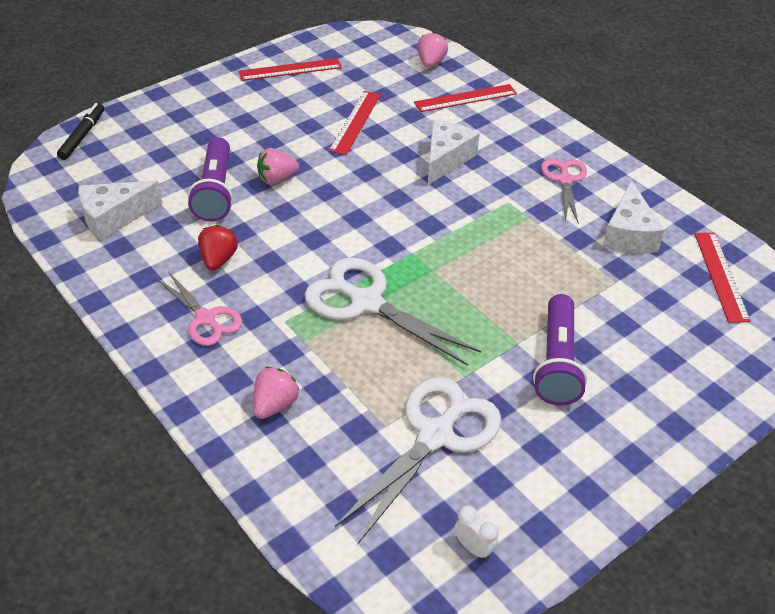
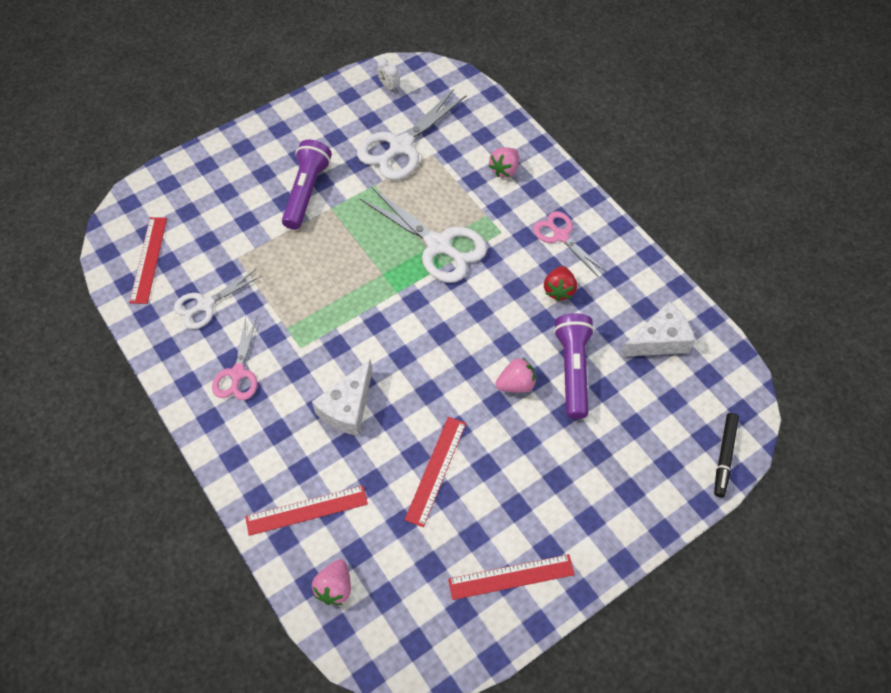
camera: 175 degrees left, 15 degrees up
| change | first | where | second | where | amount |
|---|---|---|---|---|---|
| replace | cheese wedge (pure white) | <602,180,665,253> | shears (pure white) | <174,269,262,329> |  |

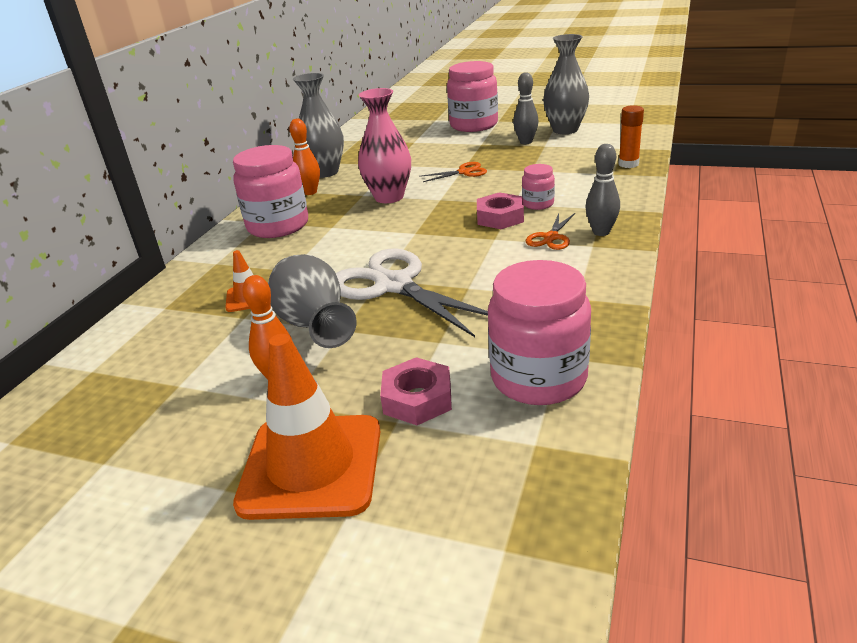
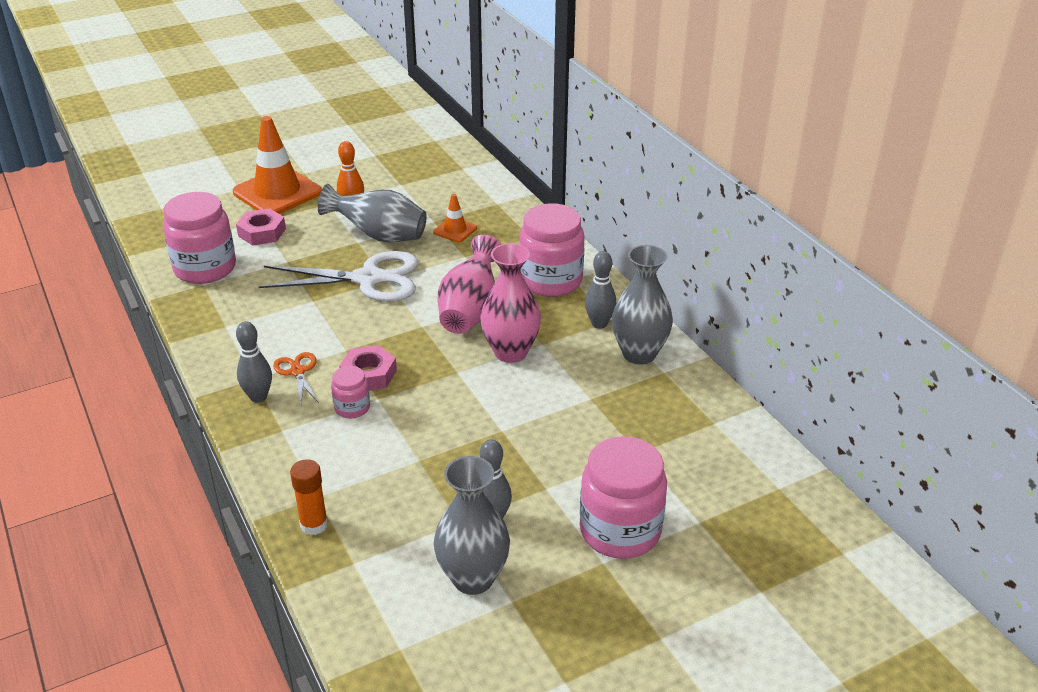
camera: 130 degrees right, 5 degrees up
| change | first | where | second | where | amount |
|---|---|---|---|---|---|
| insert |  |  | flower vase (rose-pink) | <438,235,501,334> |  |
| recolor | bowling pin (orange) | <289,119,320,195> | bowling pin (gray) | <585,251,616,329> |  |
| delete | shears (orange) | <419,162,487,182> |  |  |  |

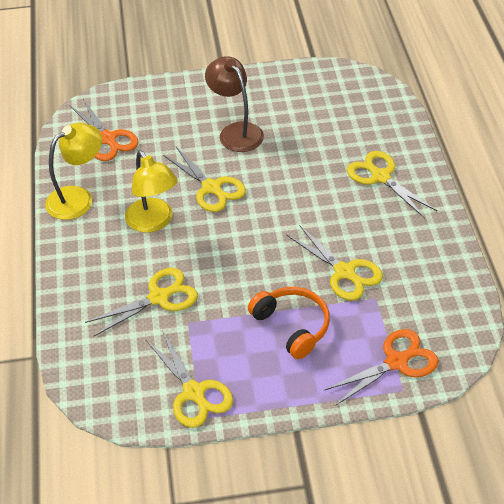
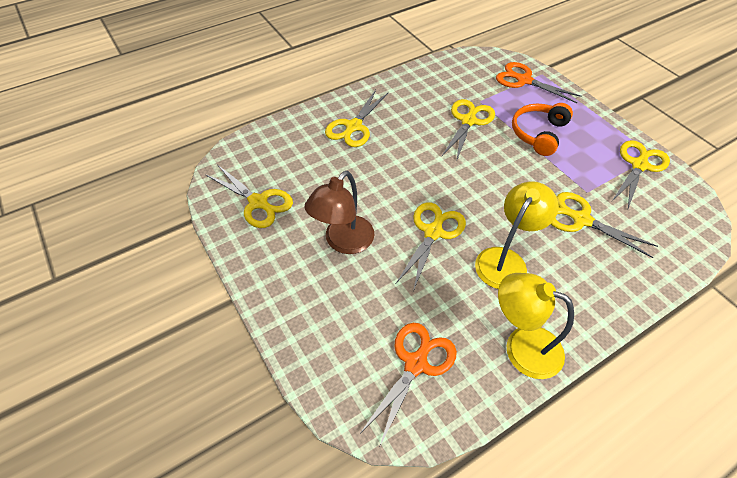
camera: 115 degrees left, 5 degrees up
| change | first | where | second | where | amount |
|---|---|---|---|---|---|
| insert |  |  | shears (yellow) | <205,164,293,228> |  |

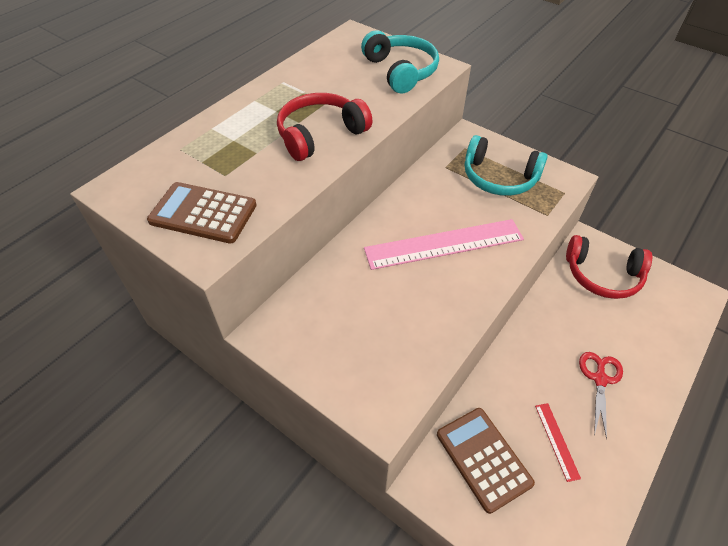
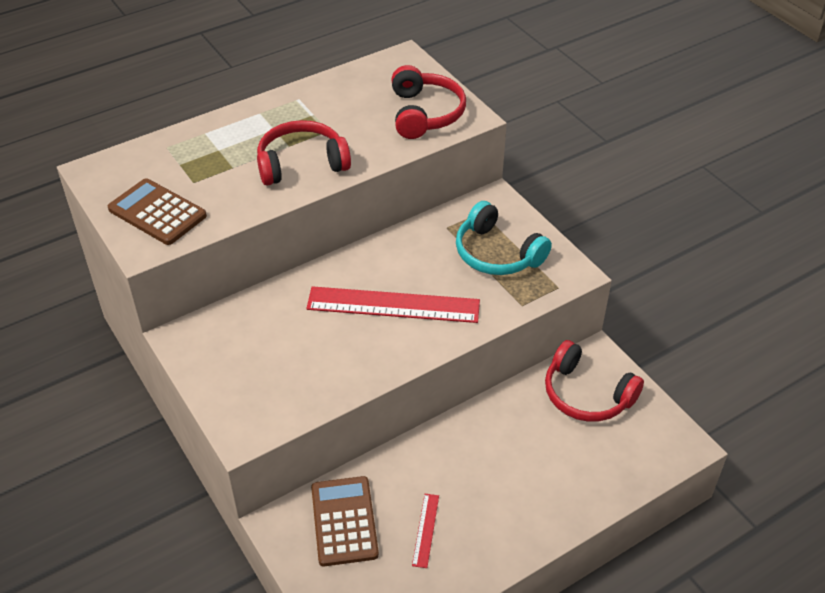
camera: 20 degrees right, 5 degrees down
| change | first | where | second | where | amount |
|---|---|---|---|---|---|
| recolor | ruler (rose-pink) | <364,219,524,270> | ruler (crimson) | <306,286,480,323> |  |
| recolor | headset (aqua) | <361,30,439,94> | headset (crimson) | <391,65,466,139> |  |
| delete | shears (crimson) | <579,352,623,439> |  |  |  |

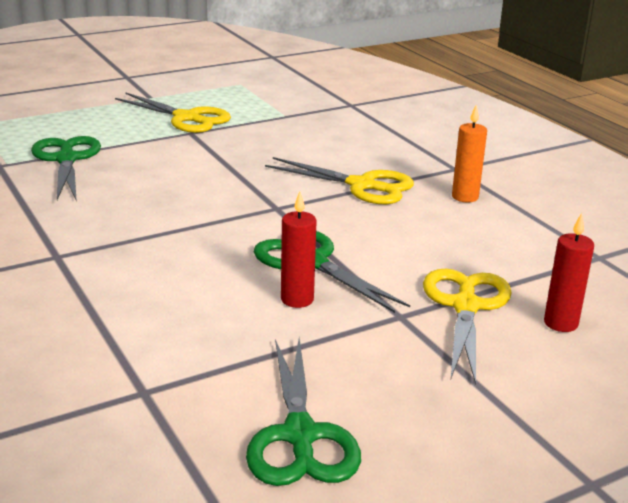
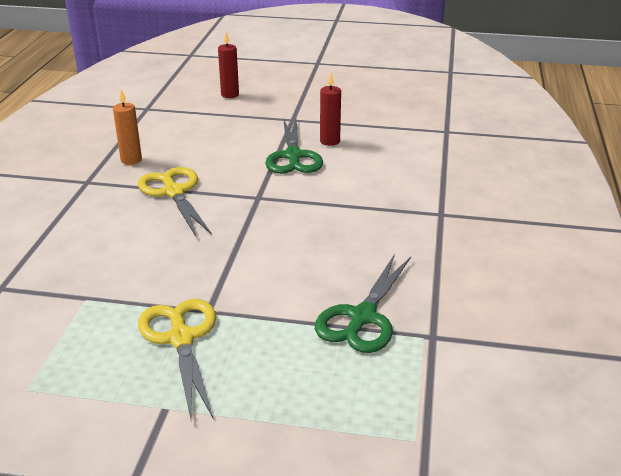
camera: 140 degrees left, 5 degrees up
| change | first | where | second | where | amount |
|---|---|---|---|---|---|
| delete | shears (leaf-green) | <246,338,361,486> |  |  |  |
| delete | shears (yellow) | <423,269,512,384> |  |  |  |

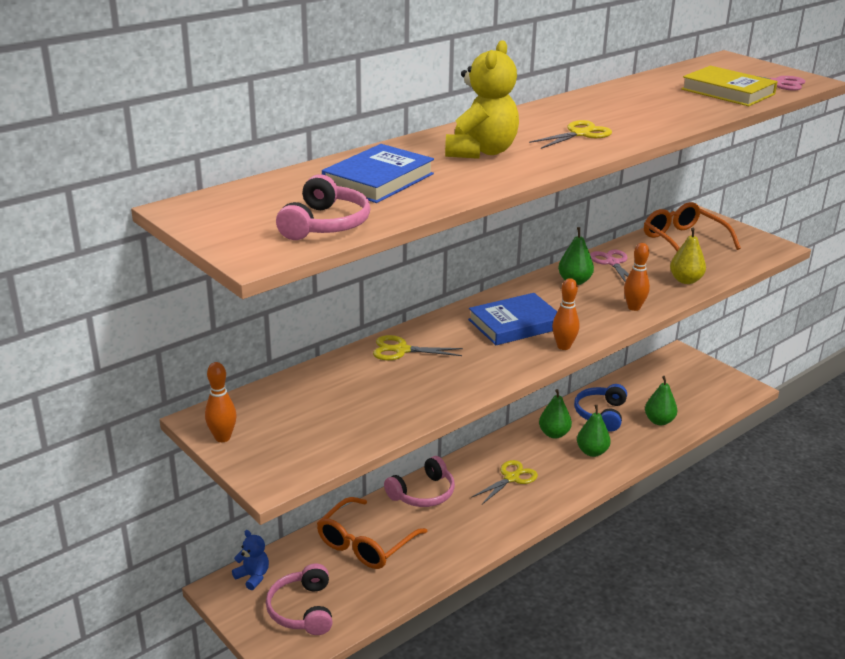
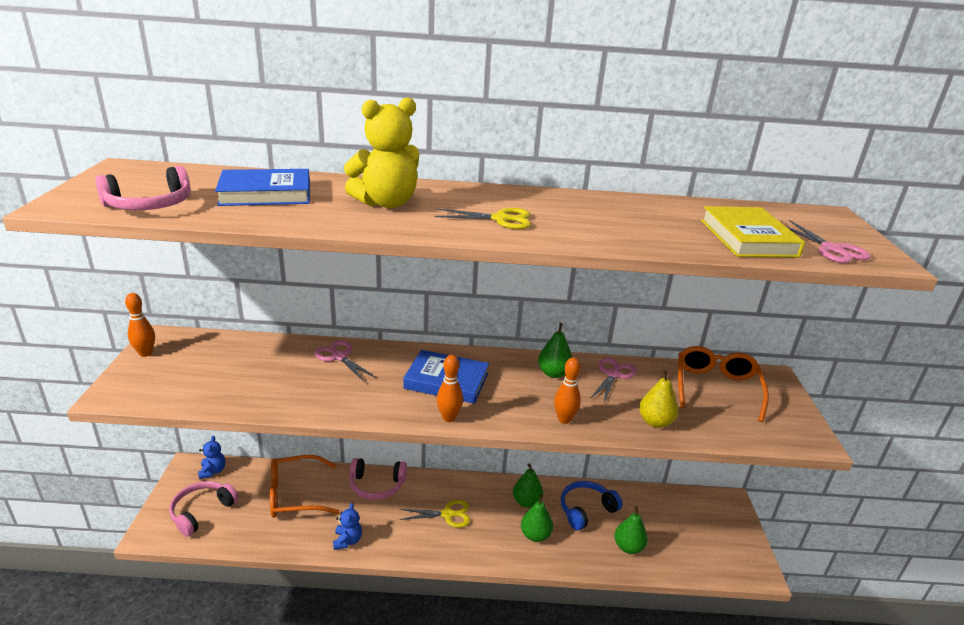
camera: 40 degrees right, 0 degrees up
| change | first | where | second | where | amount |
|---|---|---|---|---|---|
| recolor | shears (yellow) | <373,335,463,360> | shears (rose-pink) | <314,340,376,383> |  |
| insert |  |  | teddy bear (blue) | <333,503,362,550> |  |

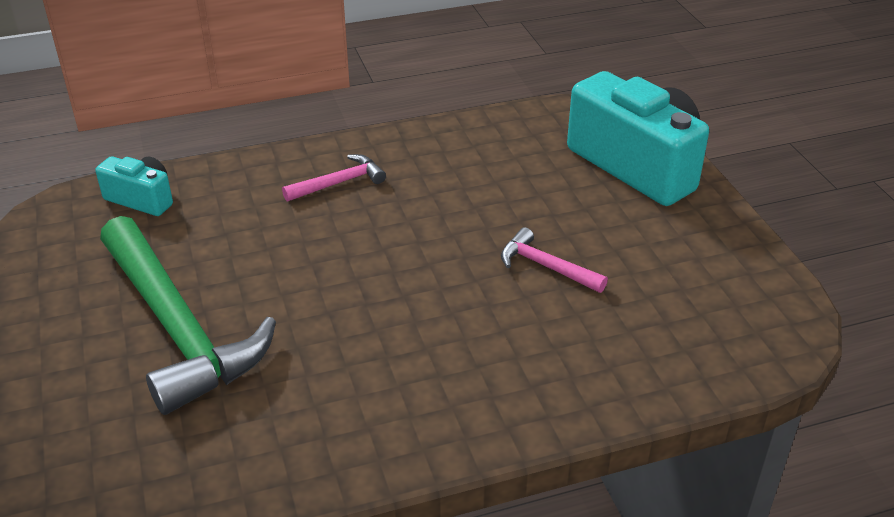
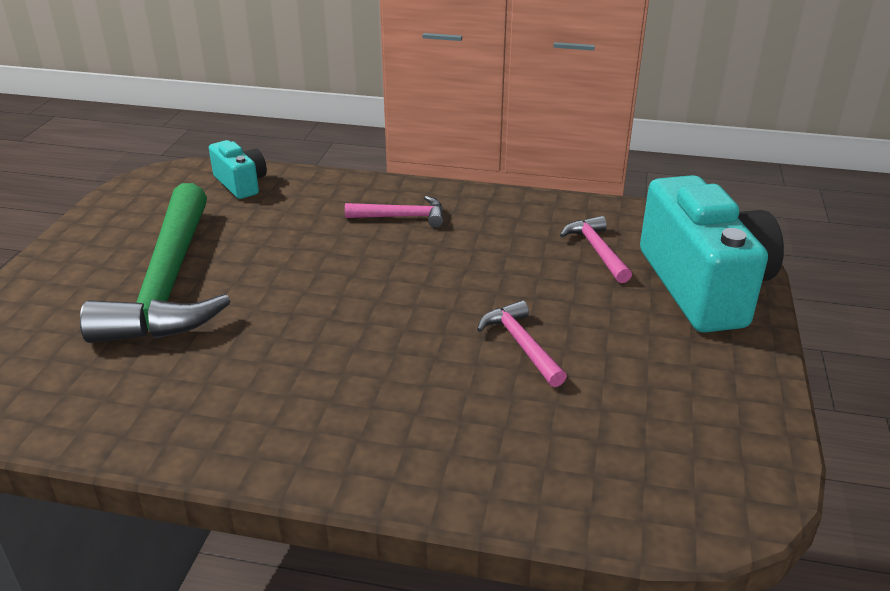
camera: 30 degrees right, 5 degrees down
| change | first | where | second | where | amount |
|---|---|---|---|---|---|
| insert |  |  | hammer (rose-pink) | <560,216,632,283> |  |

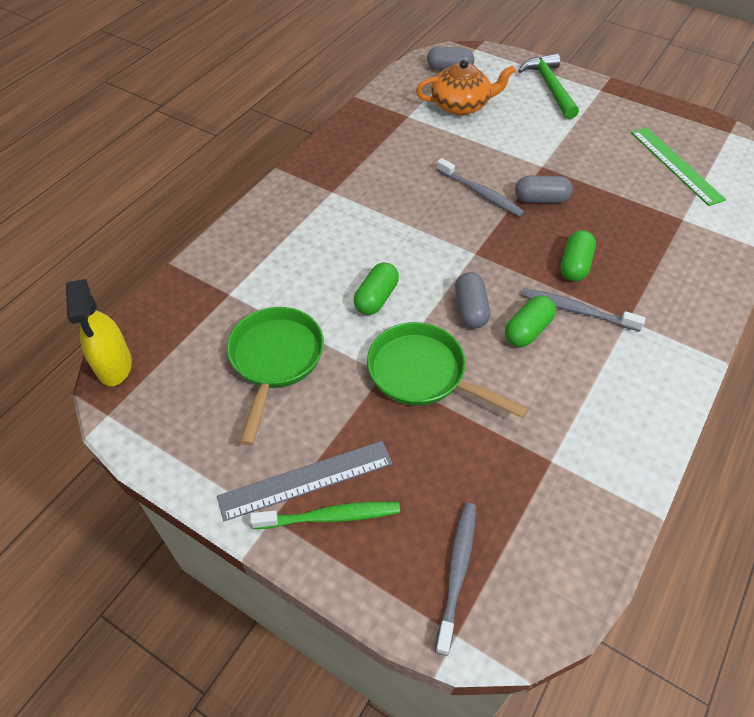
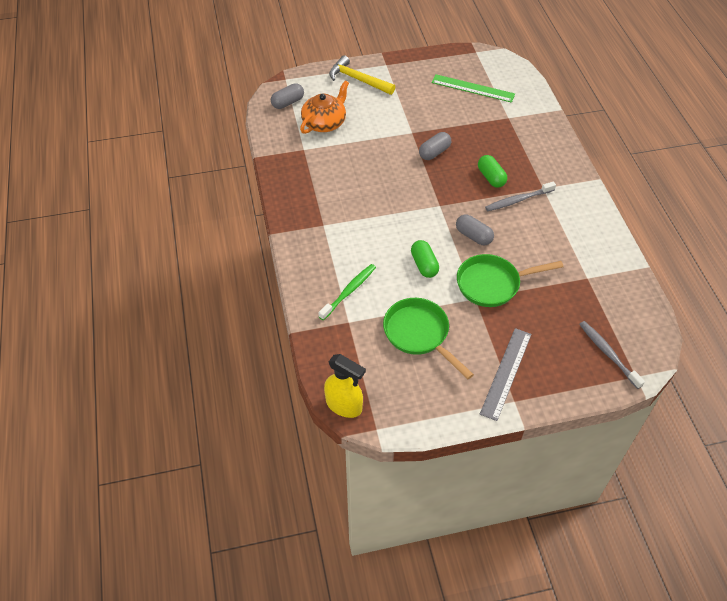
camera: 45 degrees left, 0 degrees up
| change | first | where | second | where | amount |
|---|---|---|---|---|---|
| move | dental brush (leaf-green) | <250,502,400,529> |  | <318,264,376,320> |  |
| recolor | hammer (leaf-green) | <518,53,579,119> | hammer (yellow) | <329,55,395,95> |  |
| delete | dental brush (gray) | <436,158,524,217> |  |  |  |
| delete | pill shape (leaf-green) | <505,295,556,347> |  |  |  |

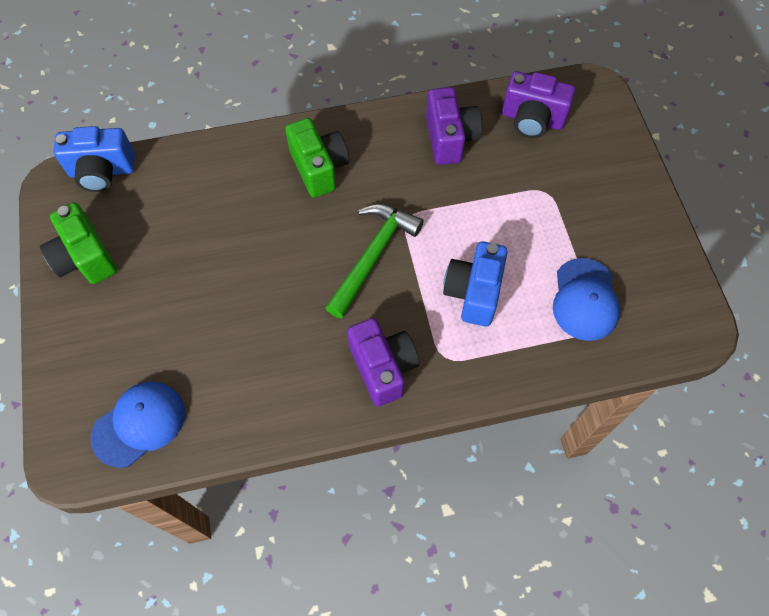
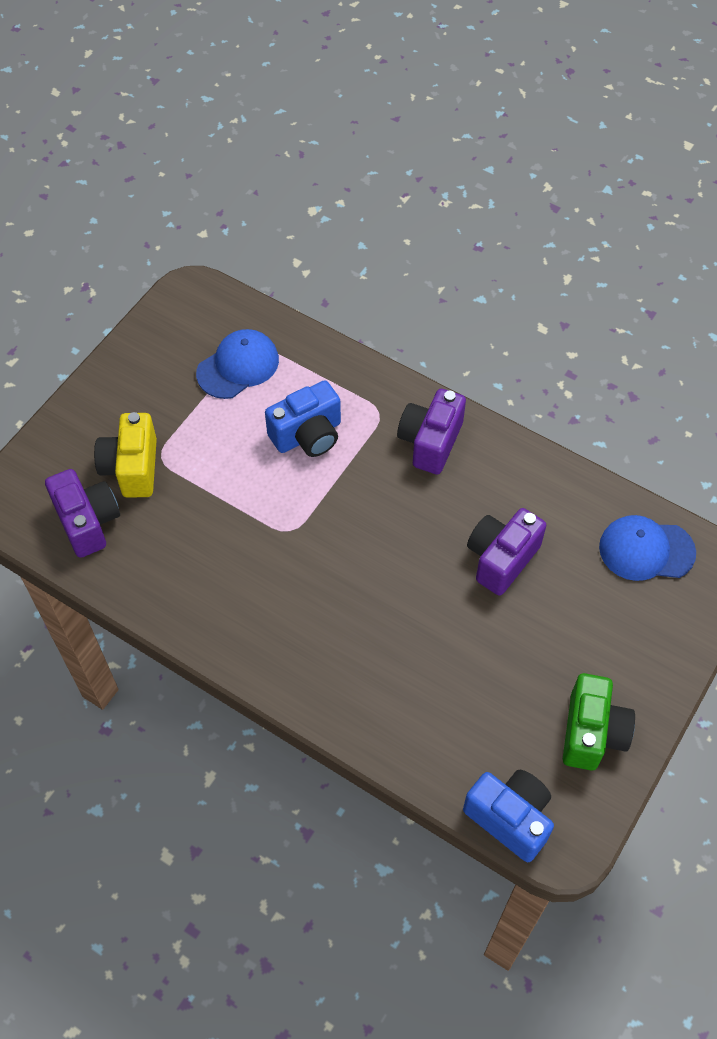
camera: 135 degrees left, 5 degrees down
| change | first | where | second | where | amount |
|---|---|---|---|---|---|
| insert |  |  | compact camera (yellow) | <94,412,157,498> |  |
| move | compact camera (violet) | <426,87,482,165> |  | <467,508,546,596> |  |
| delete | compact camera (leaf-green) | <285,118,349,198> |  |  |  |
| delete | hammer (leaf-green) | <325,204,424,319> |  |  |  |

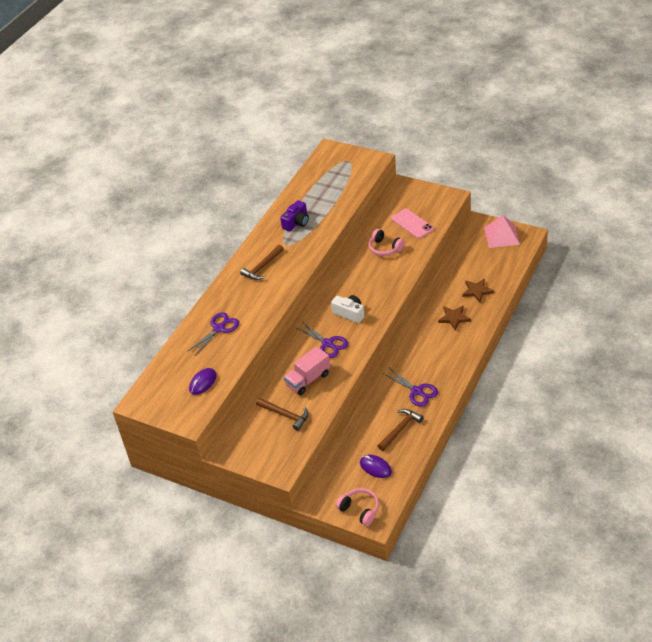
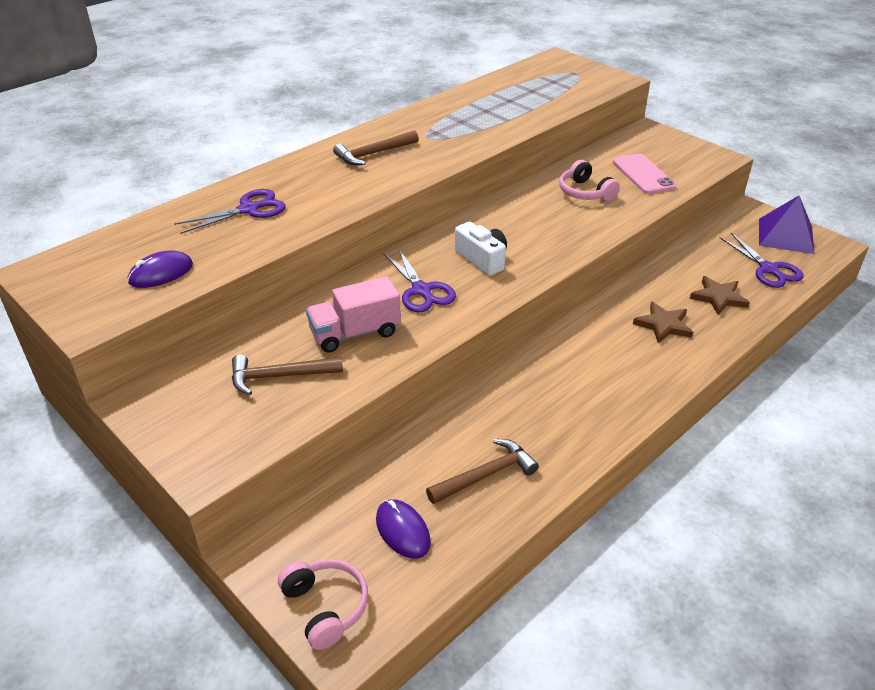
camera: 15 degrees right, 5 degrees down
| change | first | where | second | where | amount |
|---|---|---|---|---|---|
| rotate | hammer (brown) | <256,398,309,431> |  | <232,354,343,395> | 120 degrees clockwise |
| move | shears (violet) | <384,368,438,407> |  | <719,233,804,288> |  |
| recolor | pyramid shape (rose-pink) | <484,215,520,248> | pyramid shape (violet) | <759,196,815,254> |  |
| delete | compact camera (violet) | <280,200,309,232> |  |  |  |

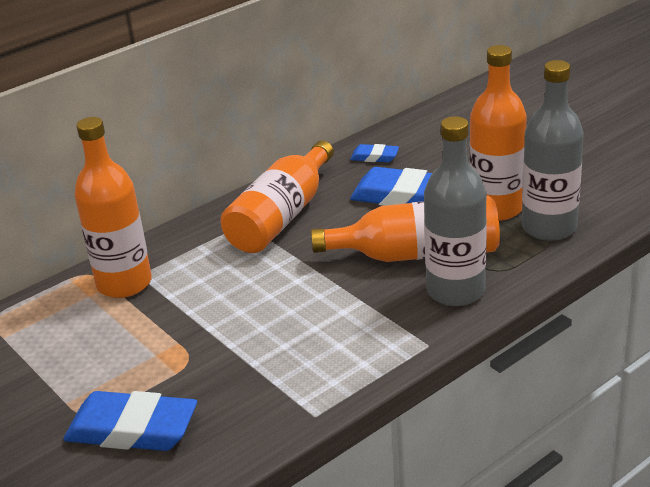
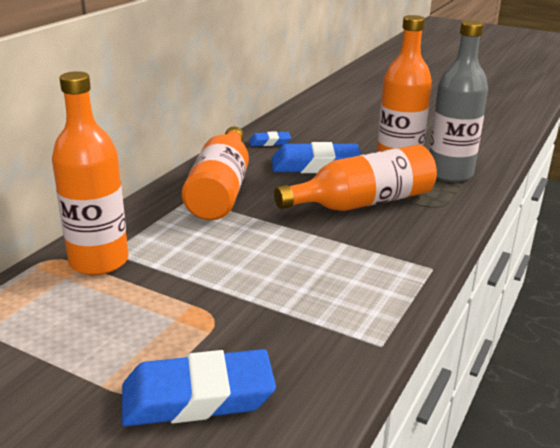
camera: 25 degrees left, 5 degrees down
| change | first | where | second | where | amount |
|---|---|---|---|---|---|
| delete | drink bottle (gray) | <424,116,487,306> |  |  |  |

